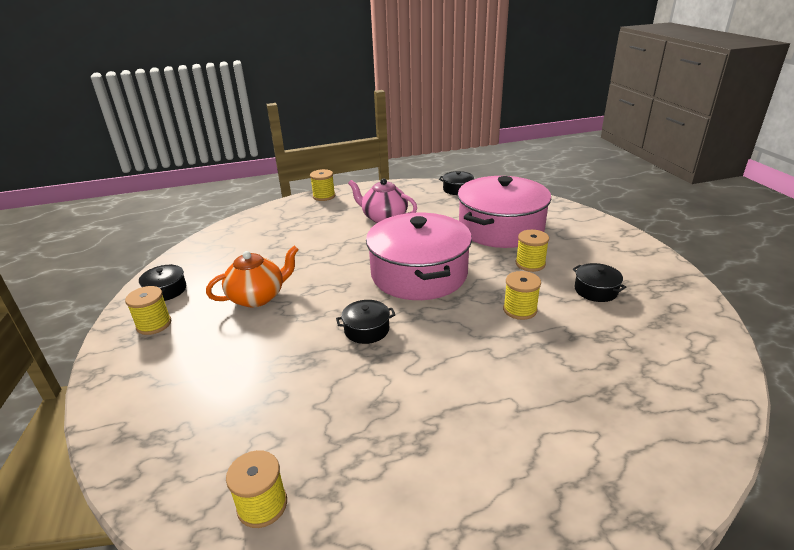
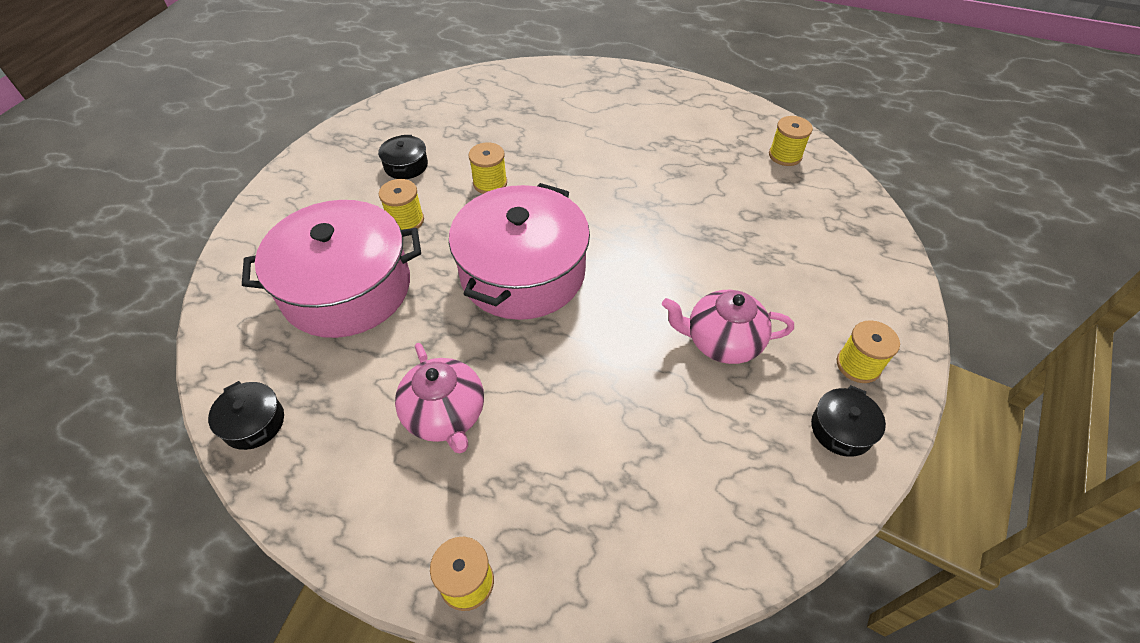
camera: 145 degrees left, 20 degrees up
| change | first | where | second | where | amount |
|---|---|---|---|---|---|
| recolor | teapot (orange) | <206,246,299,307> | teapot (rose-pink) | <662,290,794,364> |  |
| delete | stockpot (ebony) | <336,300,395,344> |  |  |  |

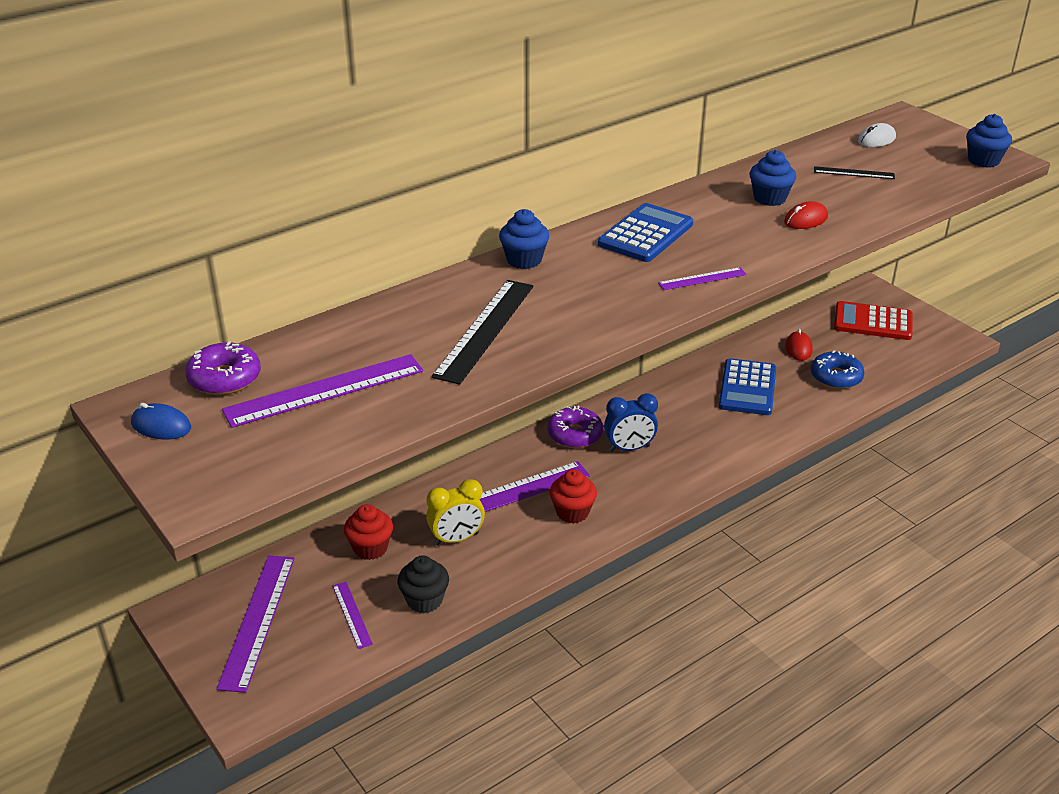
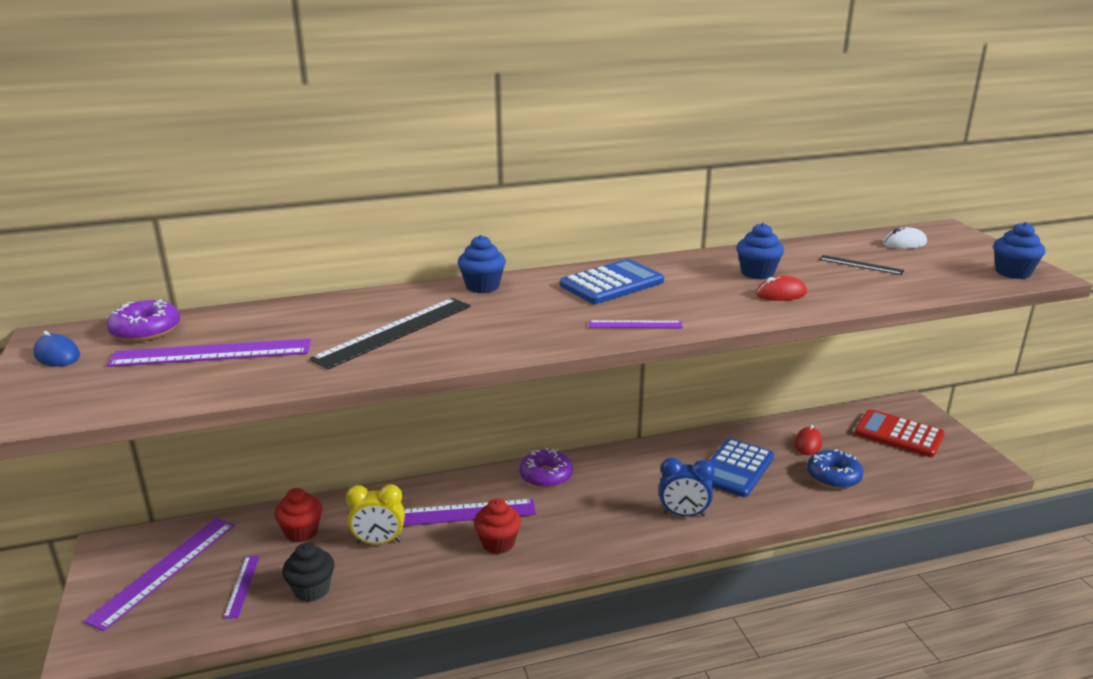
camera: 20 degrees right, 10 degrees down
| change | first | where | second | where | amount |
|---|---|---|---|---|---|
| move | clock (blue) | <604,393,658,452> |  | <659,457,715,517> |  |

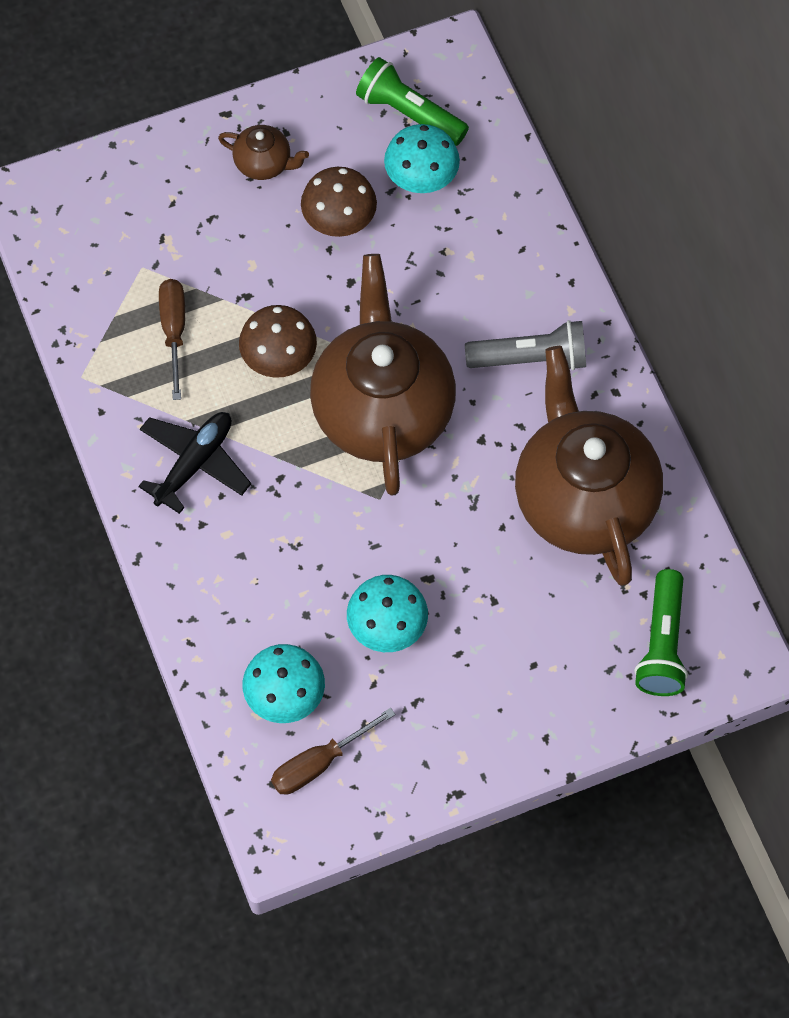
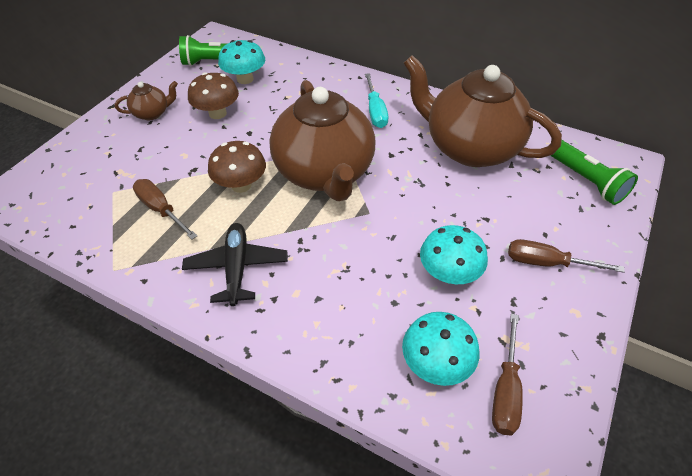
camera: 40 degrees left, 15 degrees down
| change | first | where | second | where | amount |
|---|---|---|---|---|---|
| rotate | teapot (brown) | <310,254,456,496> |  | <269,80,375,201> | 150 degrees counterclockwise |
| replace | flashlight (gray) | <465,320,586,371> | hand screwdriver (aqua) | <365,73,388,128> |  |
| insert |  |  | hand screwdriver (brown) | <508,239,625,273> |  |

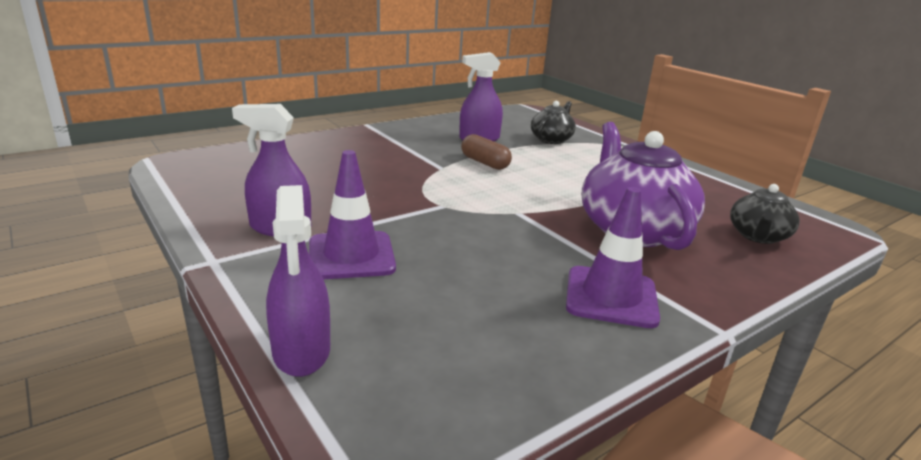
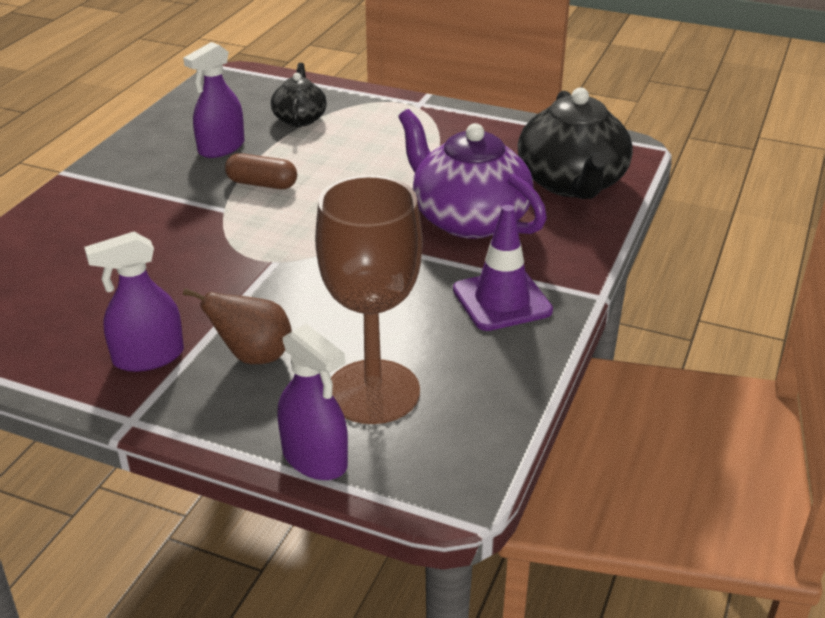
camera: 30 degrees left, 10 degrees up
| change | first | where | second | where | amount |
|---|---|---|---|---|---|
| replace | road cone (violet) | <309,150,396,279> | pear (brown) | <183,288,292,364> |  |
| insert |  |  | goblet (brown) | <315,175,423,424> |  |
| resize | teapot (ebony) | <730,184,800,244> |  | <518,88,633,199> | x1.84 |

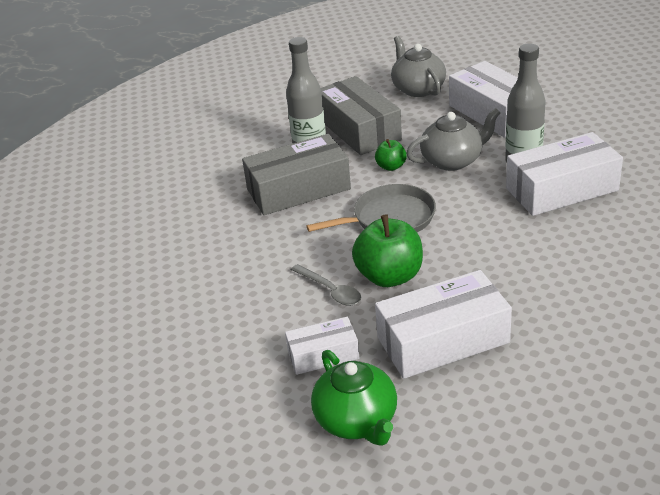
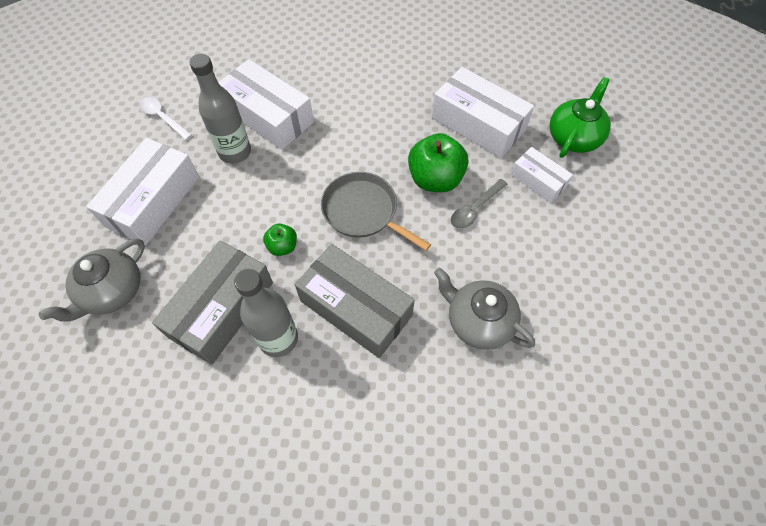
camera: 125 degrees left, 25 degrees up
| change | first | where | second | where | amount |
|---|---|---|---|---|---|
| insert |  |  | spoon (pure white) | <139,97,192,140> |  |
| move | teapot (gray) | <406,108,501,171> |  | <434,267,535,350> |  |
| rotate | spoon (gray) | <291,264,361,306> |  | <451,179,507,229> | 150 degrees counterclockwise |

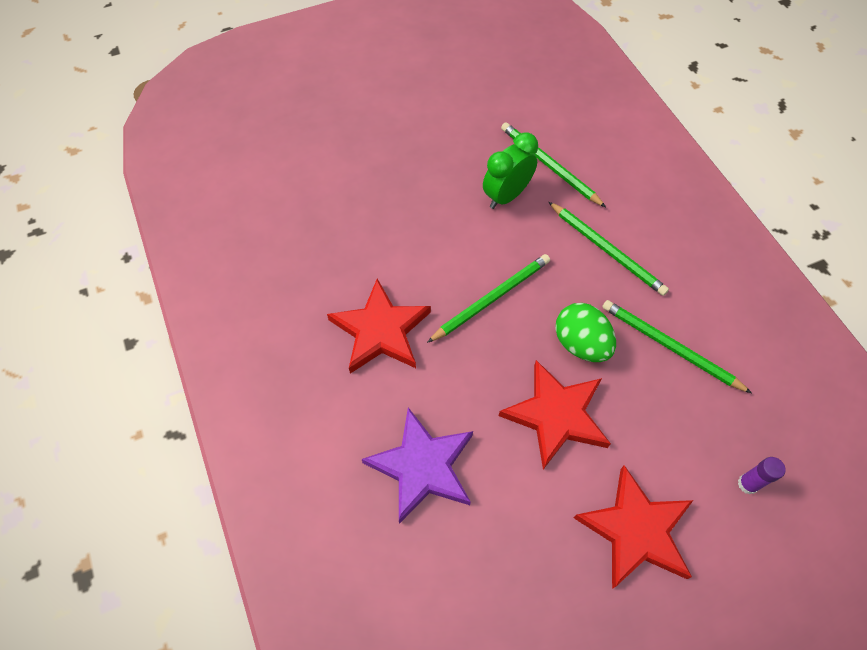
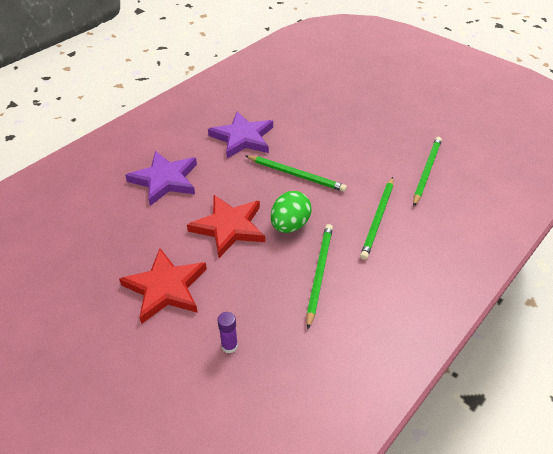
camera: 65 degrees right, 15 degrees down
| change | first | where | second | where | amount |
|---|---|---|---|---|---|
| recolor | five-pointed star (crimson) | <327,279,431,374> | five-pointed star (violet) | <208,111,273,159> |  |
| delete | clock (leaf-green) | <483,133,538,209> |  |  |  |

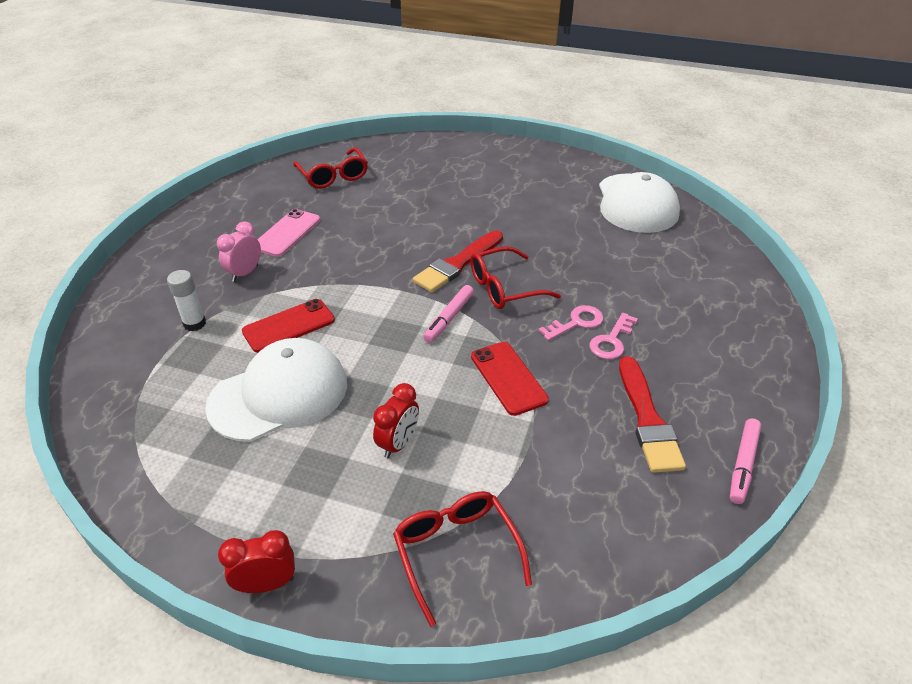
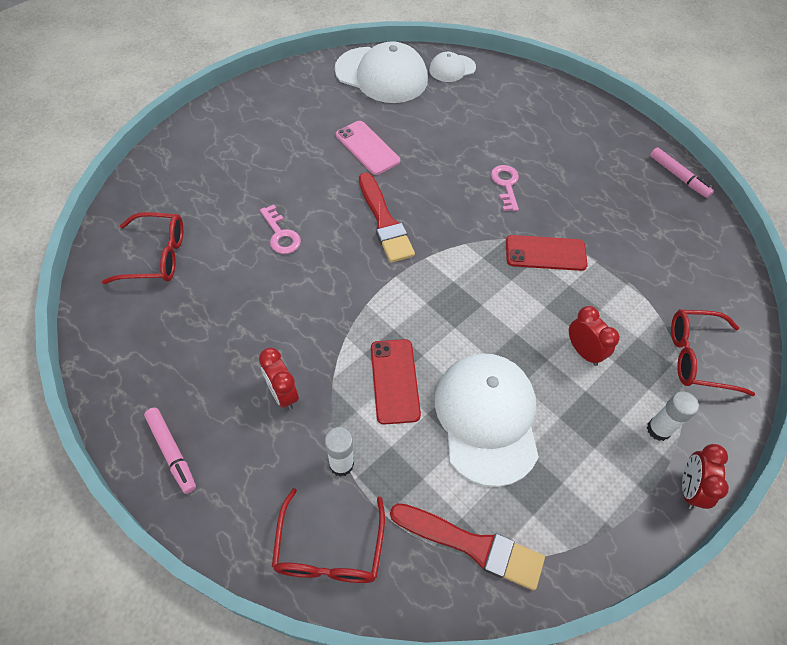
camera: 65 degrees left, 15 degrees up
| change | first | where | second | where | amount |
|---|---|---|---|---|---|
| move | felt pen (rose-pink) | <423,285,474,343> |  | <144,408,196,494> |  |
| recolor | clock (rose-pink) | <217,221,261,282> | clock (crimson) | <259,348,299,410> |  |
| move | key (rose-pink) | <590,313,638,359> |  | <260,205,301,254> |  |
| move | glasses (crimson) | <470,246,561,309> |  | <272,488,385,583> |  |
| move | phone (rose-pink) | <257,209,320,257> |  | <336,121,400,175> |  |
| move | paint brush (crimson) | <619,356,686,473> |  | <390,503,545,591> |  |
| insert |  |  | cap (pure white) | <429,52,476,82> |  |
| insert |  |  | stick of glue (pure white) | <647,391,699,441> |  |

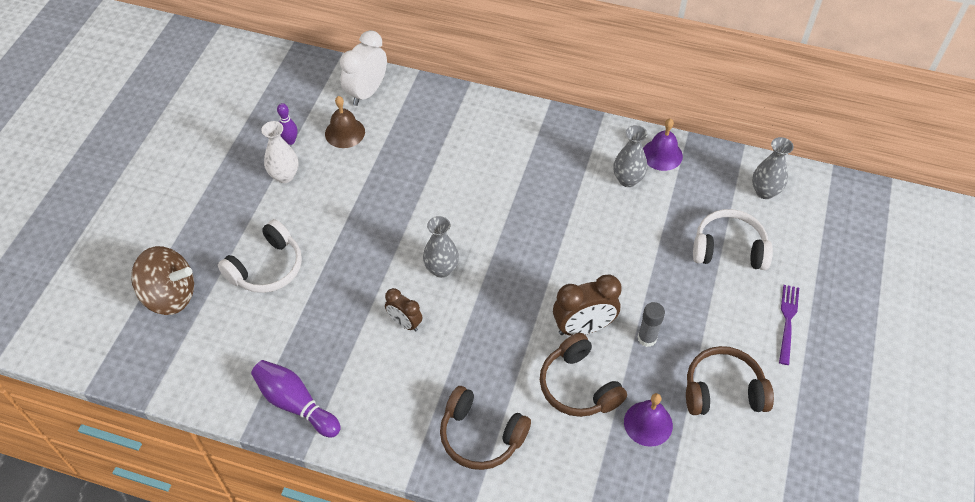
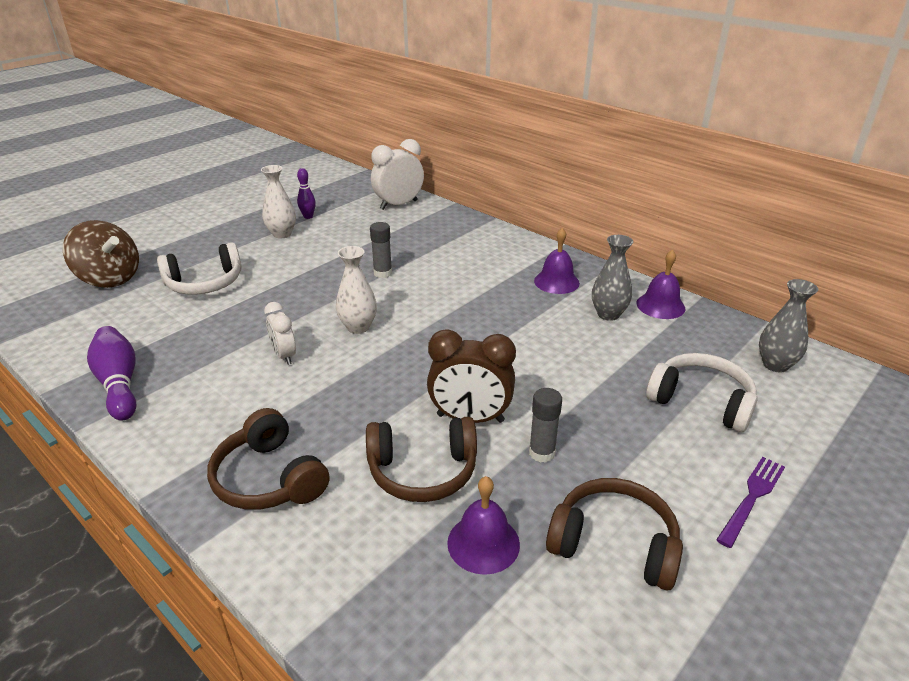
camera: 25 degrees right, 20 degrees down
| change | first | where | second | where | amount |
|---|---|---|---|---|---|
| recolor | clock (brown) | <385,288,423,331> | clock (pure white) | <264,302,296,365> |  |
| recolor | flower vase (gray) | <423,216,459,278> | flower vase (pure white) | <336,246,377,334> |  |
| rotate | headset (brown) | <540,333,627,417> |  | <366,417,477,502> | 90 degrees counterclockwise |
| insert |  |  | stick of glue (gray) | <370,222,392,278> |  |
| insert |  |  | school bell (violet) | <534,228,580,294> |  |
| delete | school bell (brown) | <325,96,365,148> |  |  |  |

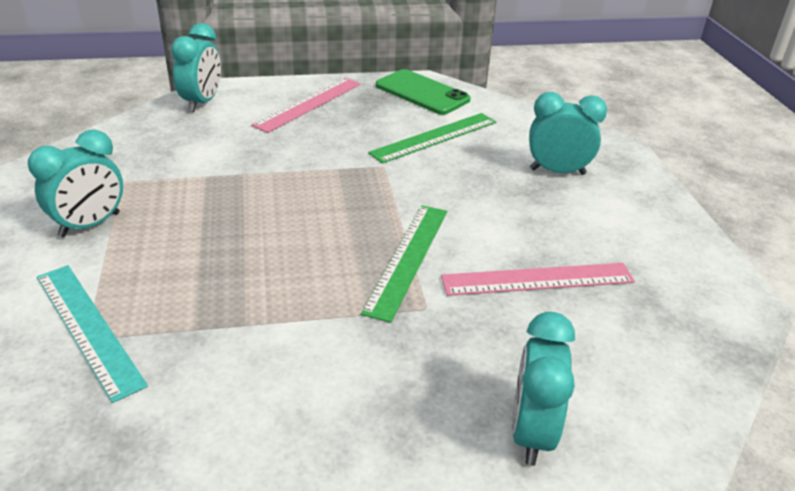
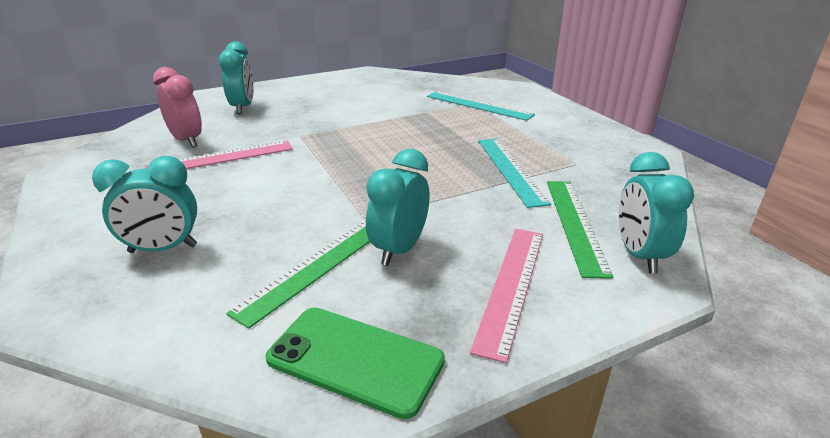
camera: 165 degrees right, 5 degrees down
| change | first | where | second | where | amount |
|---|---|---|---|---|---|
| insert |  |  | clock (rose-pink) | <153,67,202,148> |  |
| move | clock (aqua) | <28,129,123,237> |  | <366,149,430,266> |  |
| insert |  |  | ruler (aqua) | <478,139,551,208> |  |
| move | ruler (leaf-green) | <361,205,447,323> |  | <547,181,613,279> |  |

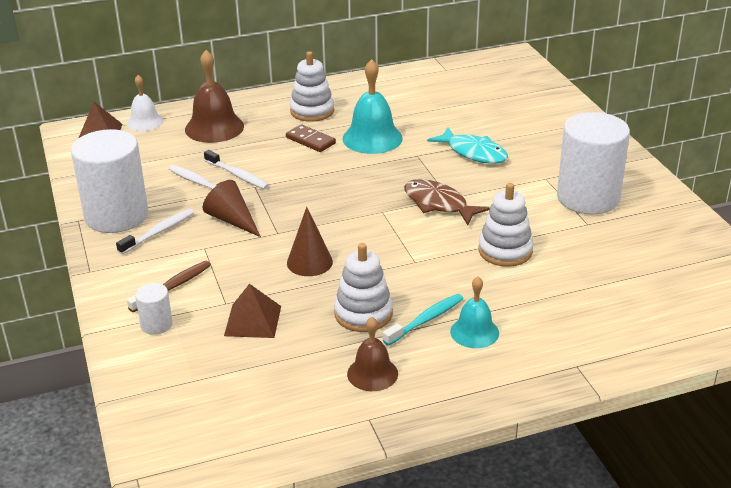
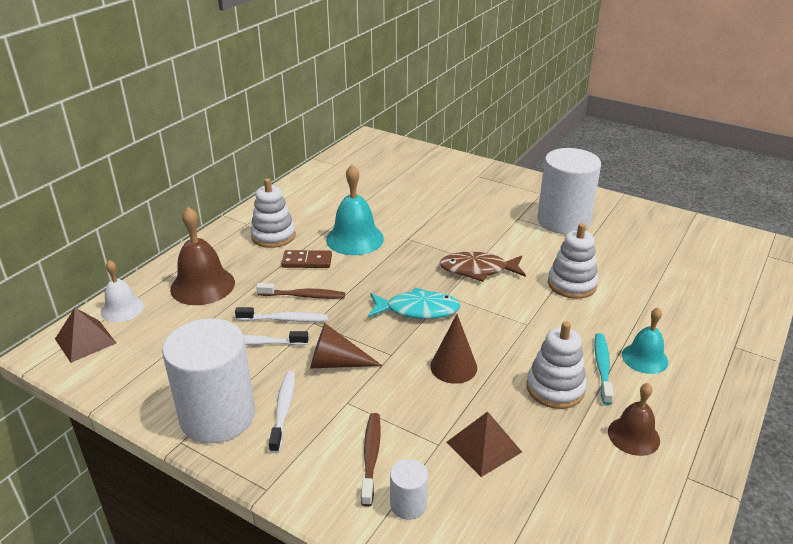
camera: 40 degrees left, 0 degrees up
| change | first | where | second | where | amount |
|---|---|---|---|---|---|
| insert |  |  | dental brush (brown) | <256,283,345,299> |  |
| move | toy fish (aqua) | <427,127,508,164> |  | <368,287,461,319> |  |

